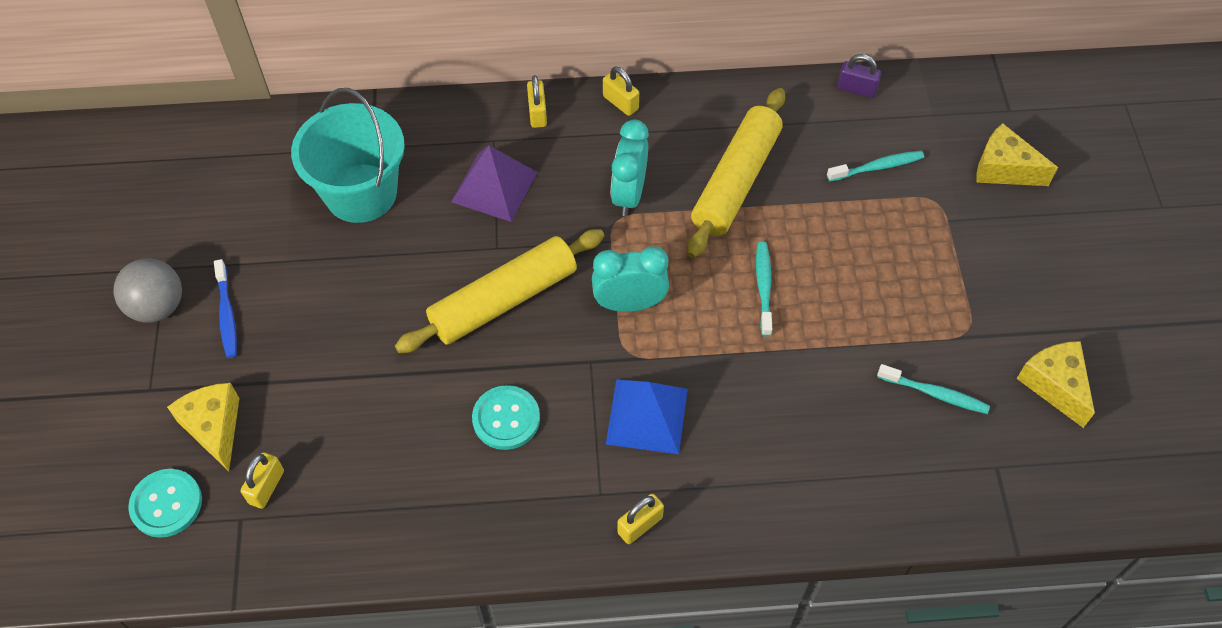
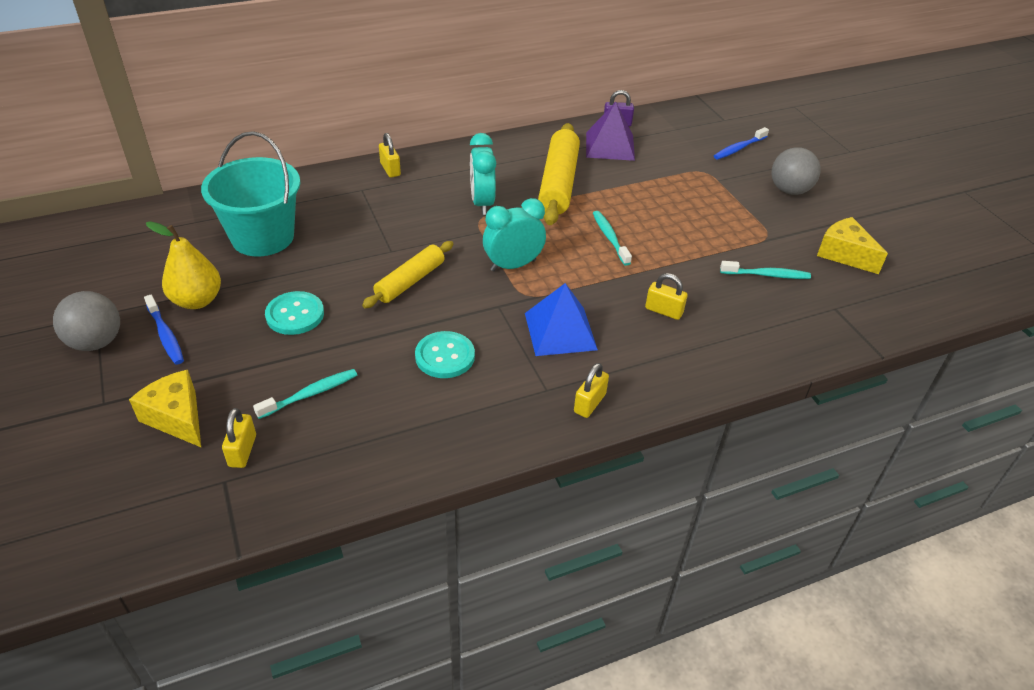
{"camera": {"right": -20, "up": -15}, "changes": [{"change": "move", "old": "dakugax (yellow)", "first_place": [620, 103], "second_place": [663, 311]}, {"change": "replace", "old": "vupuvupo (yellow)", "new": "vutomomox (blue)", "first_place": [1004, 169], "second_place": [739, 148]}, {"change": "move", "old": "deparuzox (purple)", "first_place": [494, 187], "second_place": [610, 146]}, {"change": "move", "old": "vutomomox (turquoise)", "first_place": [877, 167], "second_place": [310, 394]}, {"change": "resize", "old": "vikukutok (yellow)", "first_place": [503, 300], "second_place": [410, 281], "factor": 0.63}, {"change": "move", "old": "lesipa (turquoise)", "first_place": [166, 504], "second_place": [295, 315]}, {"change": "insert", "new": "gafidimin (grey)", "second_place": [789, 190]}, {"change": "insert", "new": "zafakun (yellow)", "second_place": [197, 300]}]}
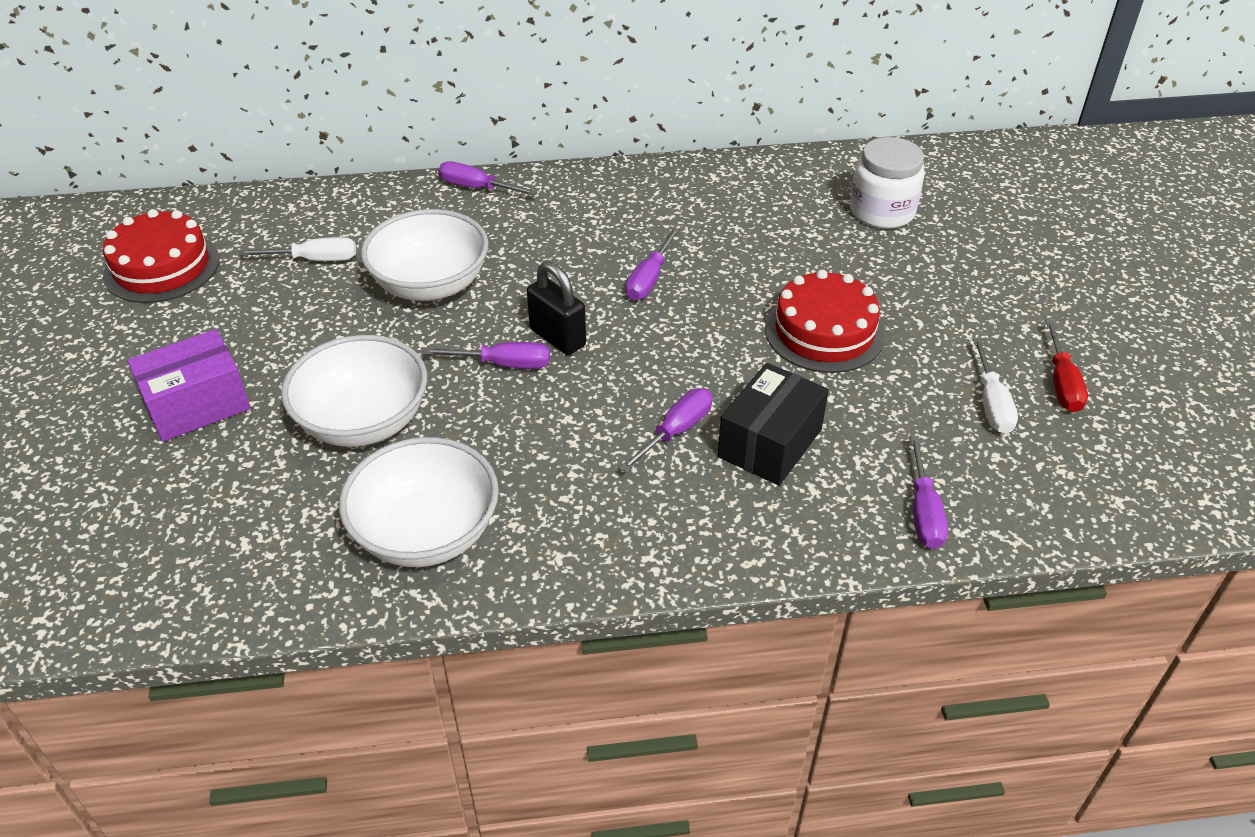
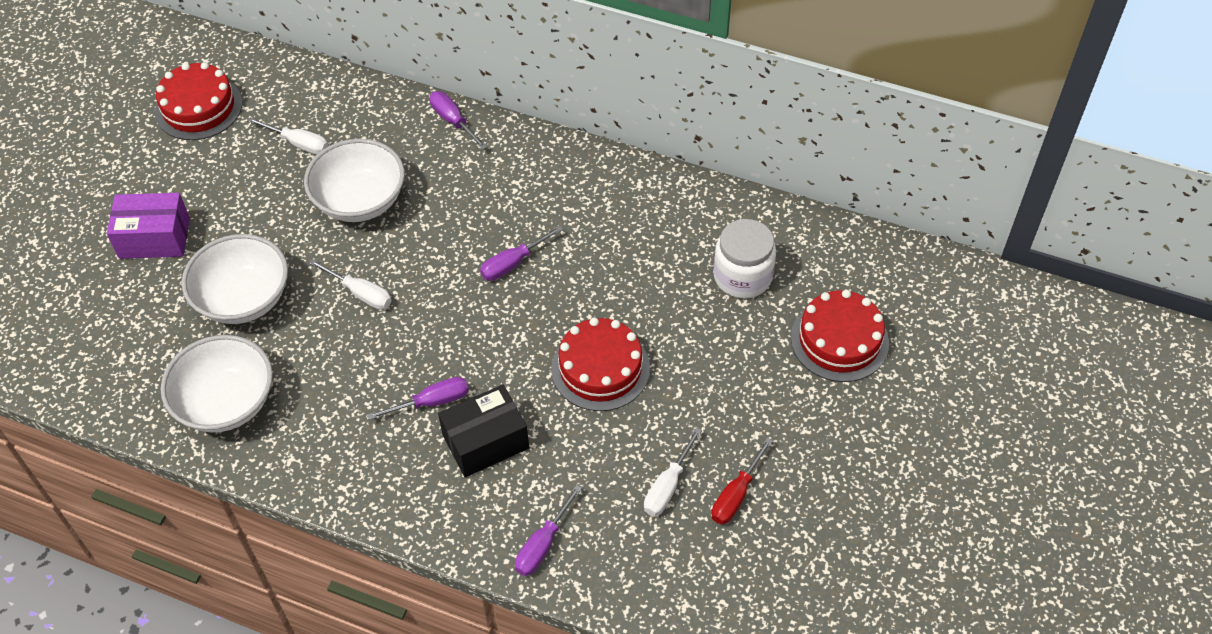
{"camera": {"right": 30, "up": 10}, "changes": [{"change": "delete", "old": "dakugax (black)", "first_place": [557, 337]}, {"change": "recolor", "old": "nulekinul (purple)", "new": "nulekinul (white)", "first_place": [505, 364], "second_place": [361, 294]}, {"change": "insert", "new": "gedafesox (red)", "second_place": [839, 340]}]}
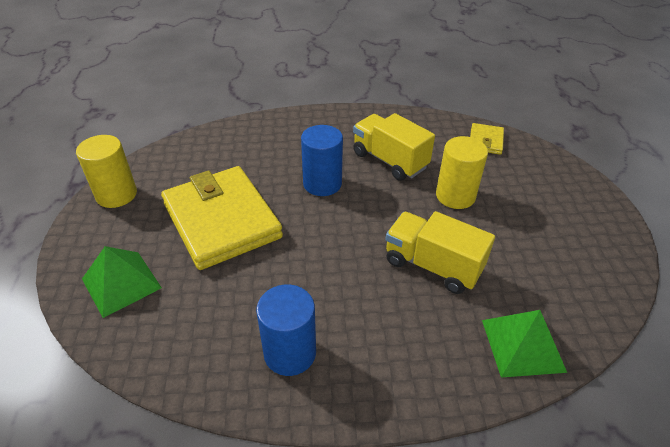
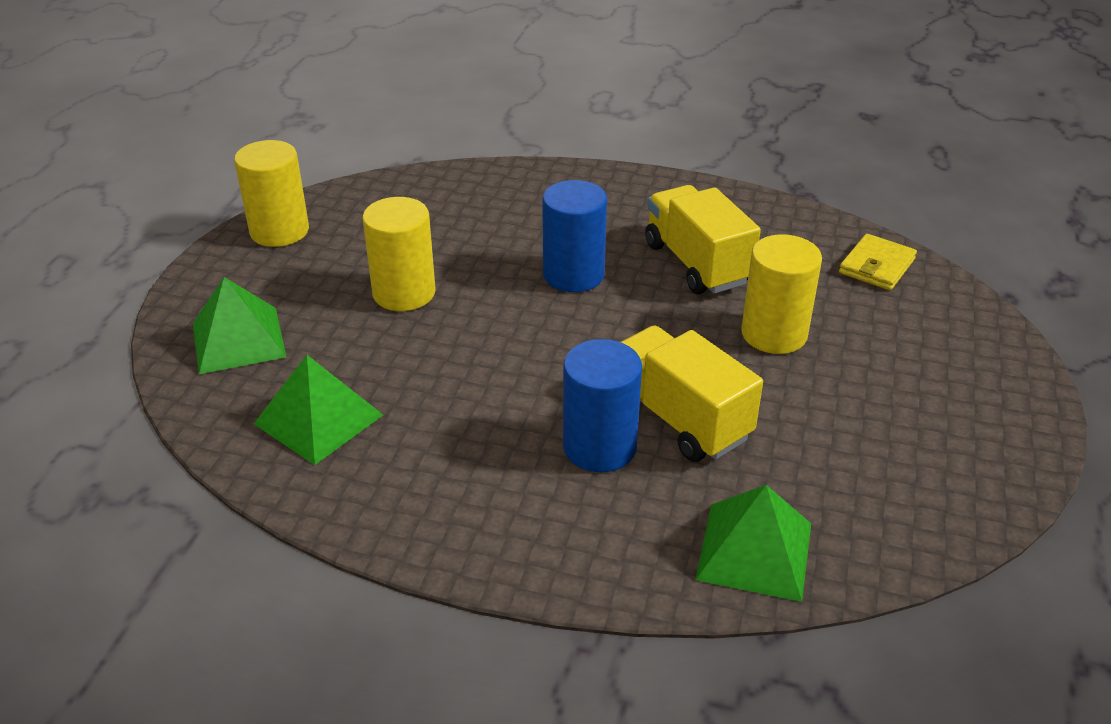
{"camera": {"right": 20, "up": -5}, "changes": [{"change": "replace", "old": "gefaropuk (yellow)", "new": "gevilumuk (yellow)", "first_place": [221, 220], "second_place": [404, 293]}, {"change": "move", "old": "gevilumuk (blue)", "first_place": [290, 353], "second_place": [599, 447]}, {"change": "insert", "new": "deparuzox (green)", "second_place": [318, 419]}]}
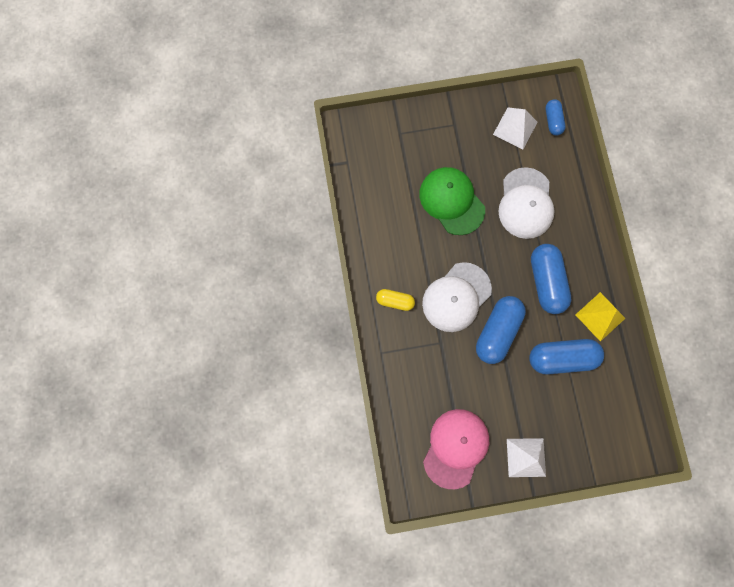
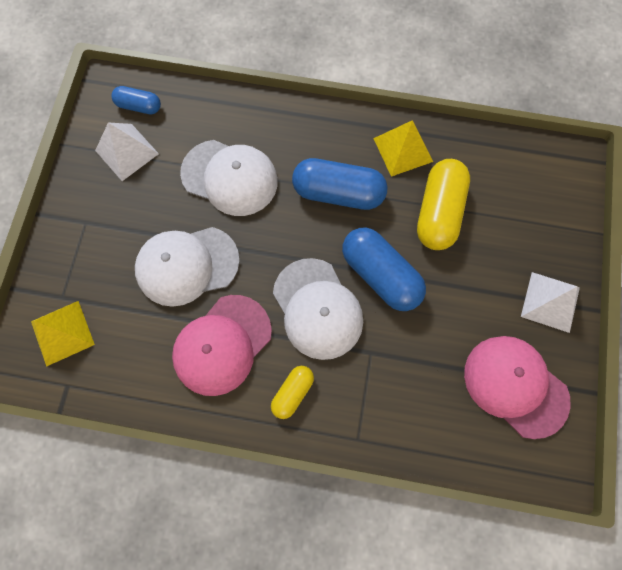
{"camera": {"right": -70, "up": -5}, "changes": [{"change": "recolor", "old": "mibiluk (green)", "new": "mibiluk (white)", "first_place": [451, 201], "second_place": [187, 265]}, {"change": "recolor", "old": "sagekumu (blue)", "new": "sagekumu (yellow)", "first_place": [561, 357], "second_place": [438, 212]}, {"change": "insert", "new": "mibiluk (pink)", "second_place": [222, 345]}, {"change": "insert", "new": "deparuzox (yellow)", "second_place": [62, 333]}]}
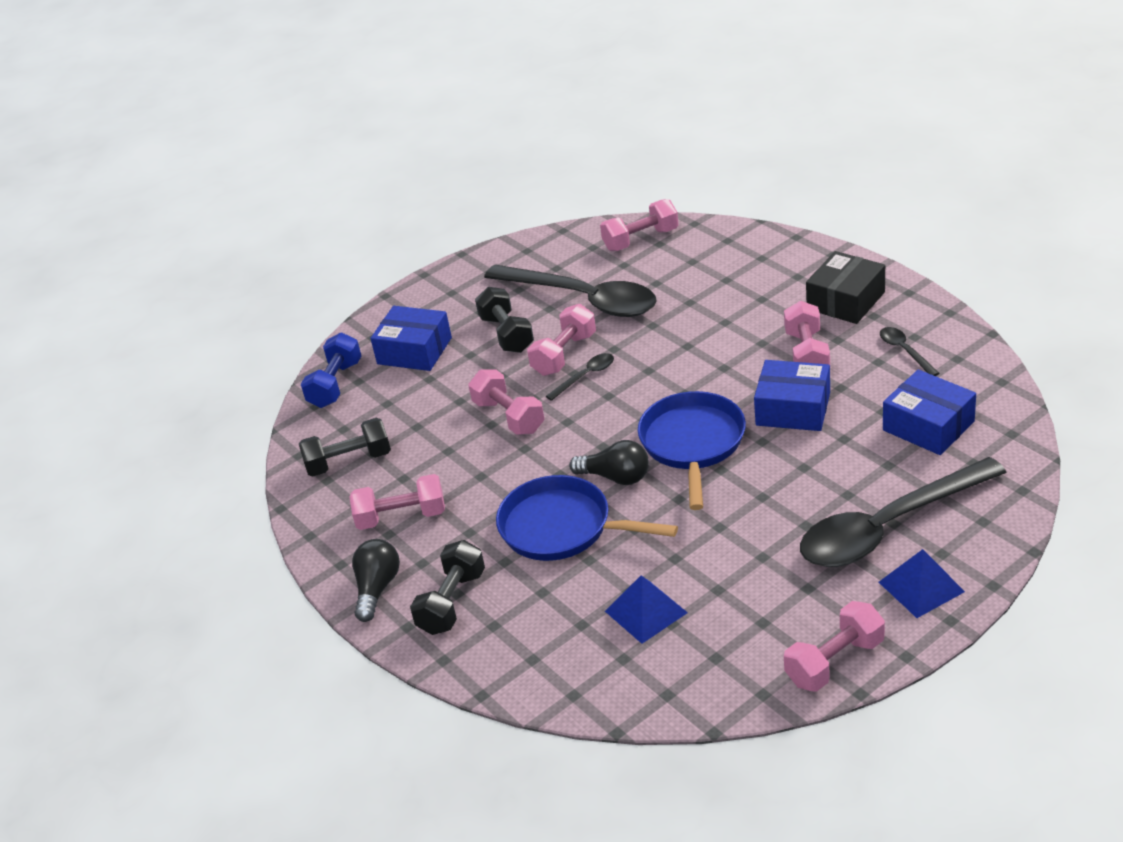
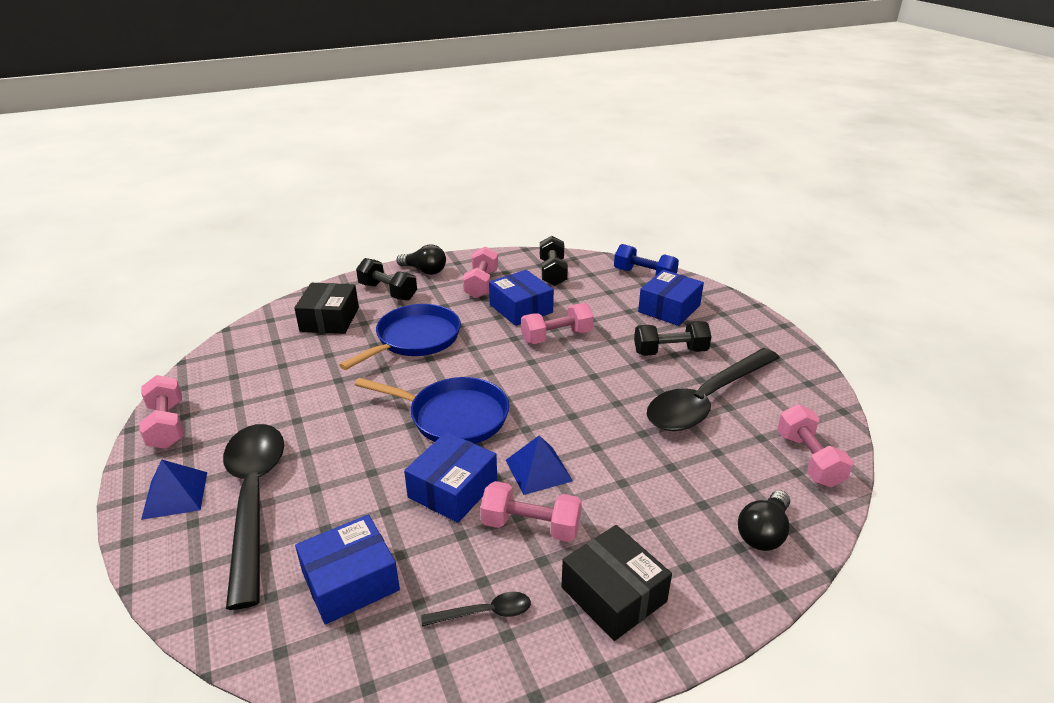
{"camera": {"right": 100, "up": -5}, "changes": [{"change": "delete", "old": "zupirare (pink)", "first_place": [564, 354]}, {"change": "delete", "old": "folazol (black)", "first_place": [585, 376]}, {"change": "move", "old": "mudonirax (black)", "first_place": [616, 477], "second_place": [763, 533]}, {"change": "move", "old": "deparuzox (blue)", "first_place": [646, 612], "second_place": [538, 470]}, {"change": "insert", "new": "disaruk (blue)", "second_place": [521, 308]}, {"change": "insert", "new": "disaruk (black)", "second_place": [330, 319]}]}
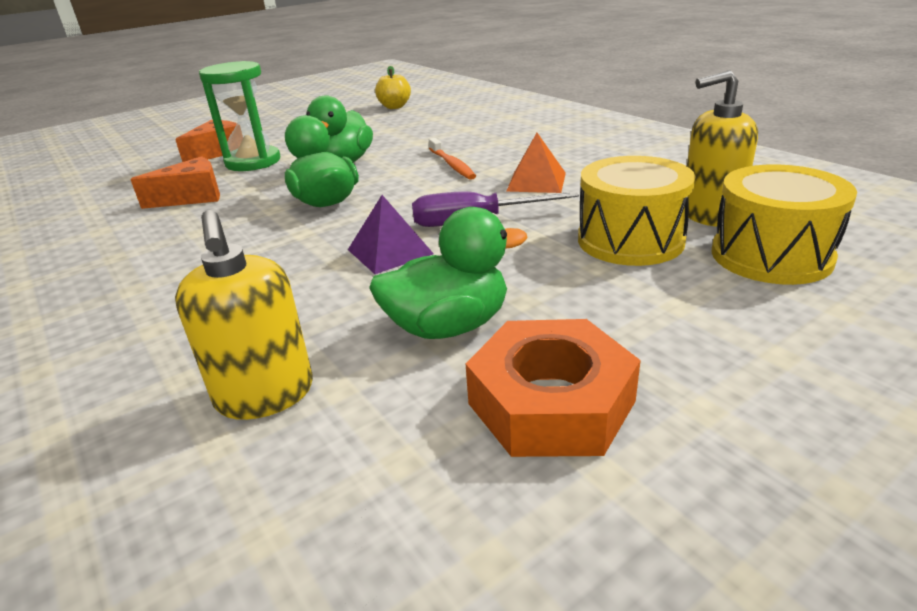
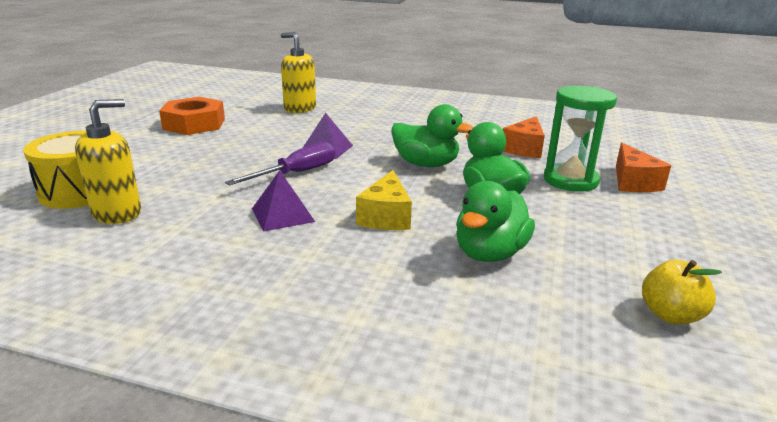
{"camera": {"right": 140, "up": -5}, "changes": [{"change": "recolor", "old": "deparuzox (orange)", "new": "deparuzox (purple)", "first_place": [536, 182], "second_place": [283, 214]}, {"change": "replace", "old": "vutomomox (orange)", "new": "vupuvupo (yellow)", "first_place": [452, 165], "second_place": [386, 216]}, {"change": "delete", "old": "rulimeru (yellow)", "first_place": [630, 240]}, {"change": "move", "old": "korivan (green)", "first_place": [448, 326], "second_place": [490, 253]}]}
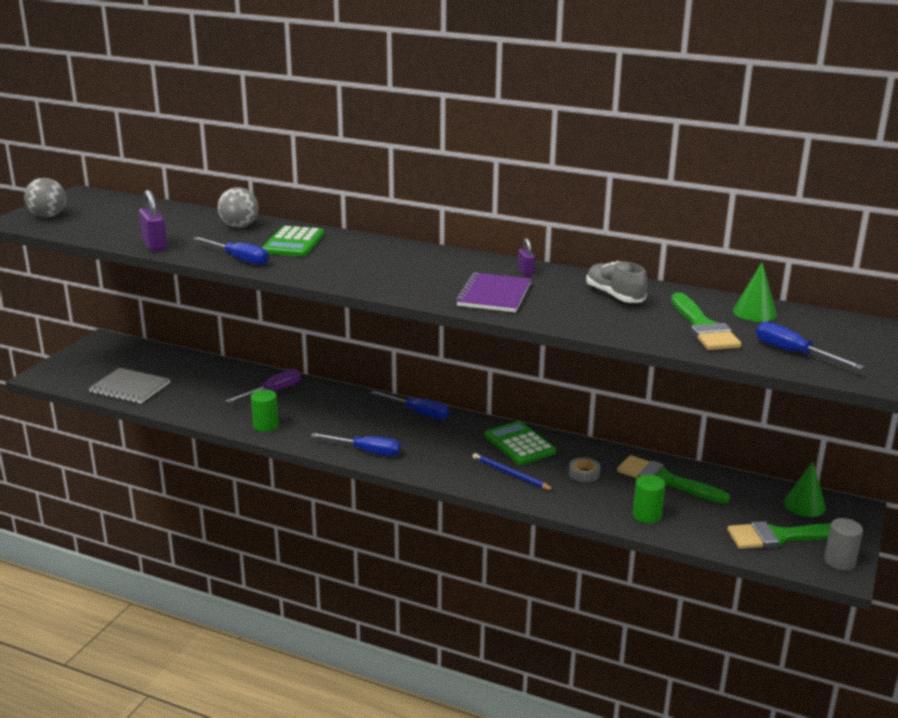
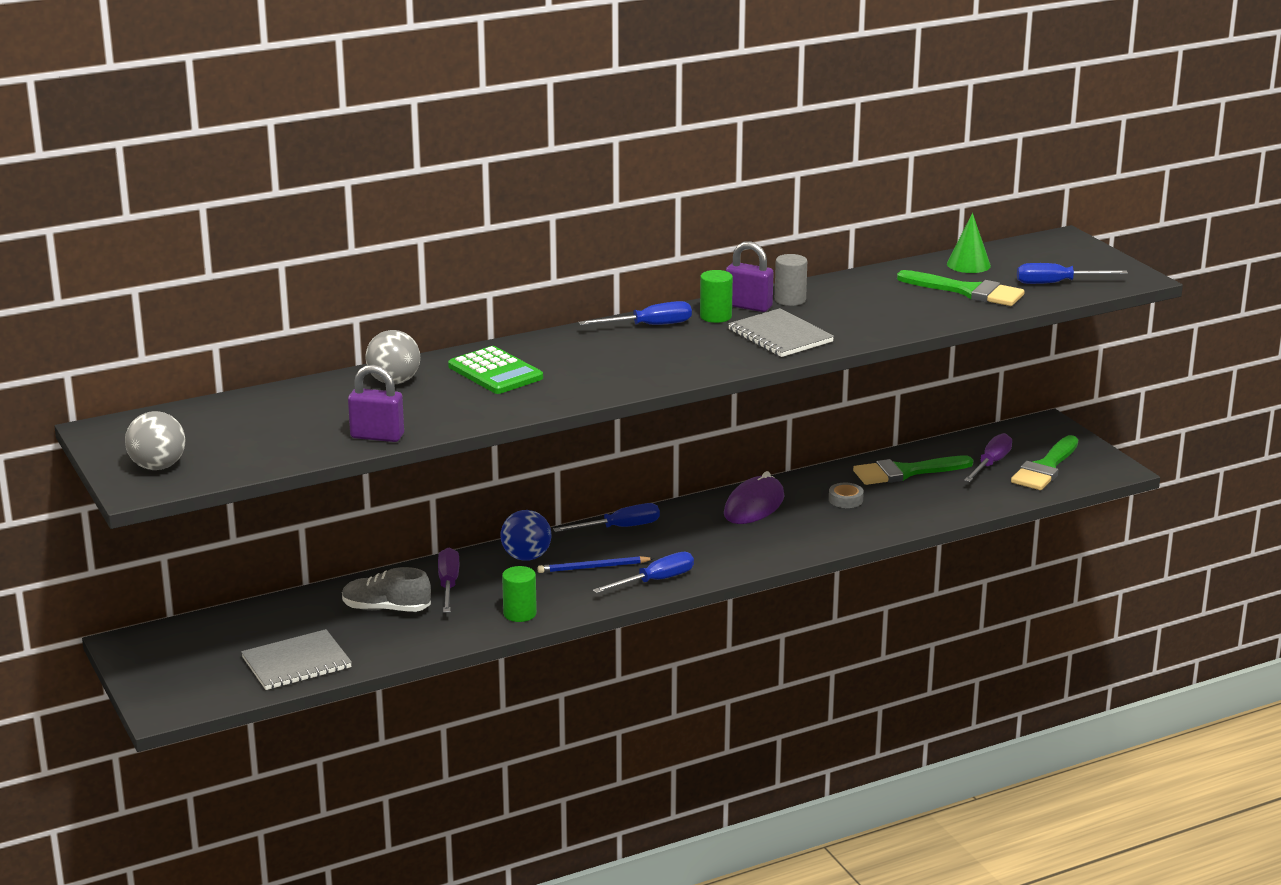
{"camera": {"right": -50, "up": 0}, "changes": [{"change": "move", "old": "nulekinul (blue)", "first_place": [239, 259], "second_place": [649, 326]}, {"change": "resize", "old": "dakugax (purple)", "first_place": [525, 272], "second_place": [748, 306], "factor": 1.7}, {"change": "move", "old": "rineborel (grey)", "first_place": [614, 296], "second_place": [386, 609]}, {"change": "recolor", "old": "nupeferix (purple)", "new": "nupeferix (grey)", "first_place": [494, 295], "second_place": [780, 336]}, {"change": "replace", "old": "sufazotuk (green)", "new": "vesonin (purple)", "first_place": [519, 444], "second_place": [754, 506]}, {"change": "move", "old": "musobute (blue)", "first_place": [510, 474], "second_place": [593, 567]}, {"change": "delete", "old": "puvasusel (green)", "first_place": [804, 505]}, {"change": "move", "old": "gevilumuk (green)", "first_place": [647, 515], "second_place": [715, 316]}, {"change": "move", "old": "gevilumuk (grey)", "first_place": [839, 561], "second_place": [790, 300]}, {"change": "insert", "new": "nulekinul (purple)", "second_place": [991, 464]}, {"change": "insert", "new": "gafidimin (blue)", "second_place": [526, 557]}]}
